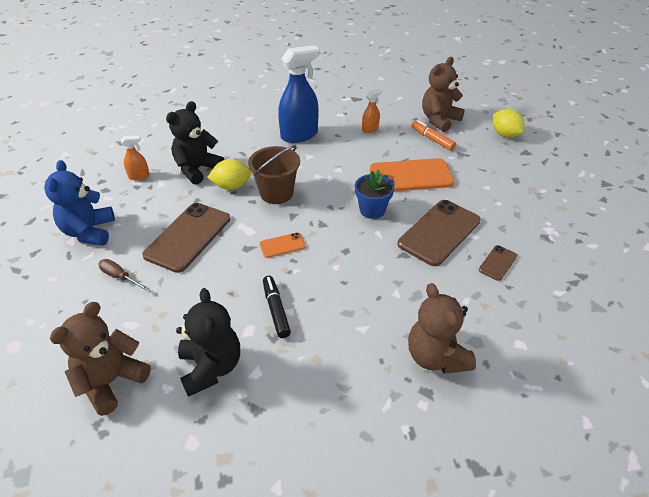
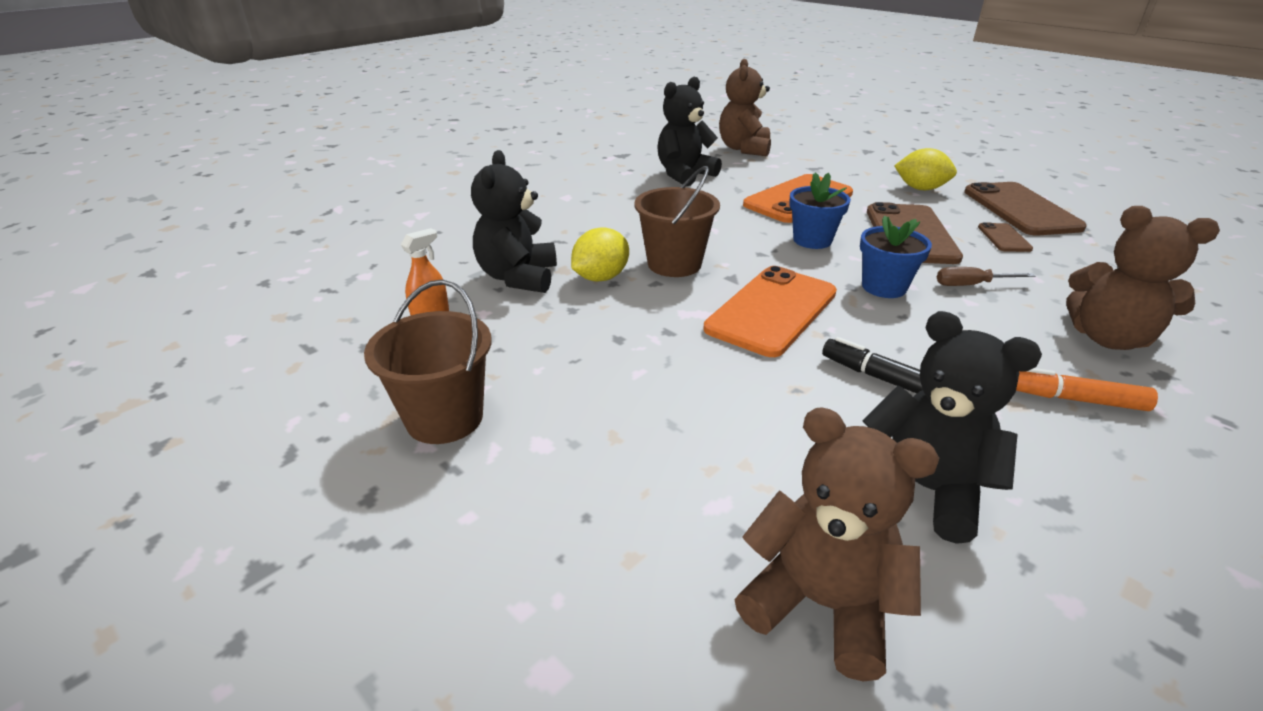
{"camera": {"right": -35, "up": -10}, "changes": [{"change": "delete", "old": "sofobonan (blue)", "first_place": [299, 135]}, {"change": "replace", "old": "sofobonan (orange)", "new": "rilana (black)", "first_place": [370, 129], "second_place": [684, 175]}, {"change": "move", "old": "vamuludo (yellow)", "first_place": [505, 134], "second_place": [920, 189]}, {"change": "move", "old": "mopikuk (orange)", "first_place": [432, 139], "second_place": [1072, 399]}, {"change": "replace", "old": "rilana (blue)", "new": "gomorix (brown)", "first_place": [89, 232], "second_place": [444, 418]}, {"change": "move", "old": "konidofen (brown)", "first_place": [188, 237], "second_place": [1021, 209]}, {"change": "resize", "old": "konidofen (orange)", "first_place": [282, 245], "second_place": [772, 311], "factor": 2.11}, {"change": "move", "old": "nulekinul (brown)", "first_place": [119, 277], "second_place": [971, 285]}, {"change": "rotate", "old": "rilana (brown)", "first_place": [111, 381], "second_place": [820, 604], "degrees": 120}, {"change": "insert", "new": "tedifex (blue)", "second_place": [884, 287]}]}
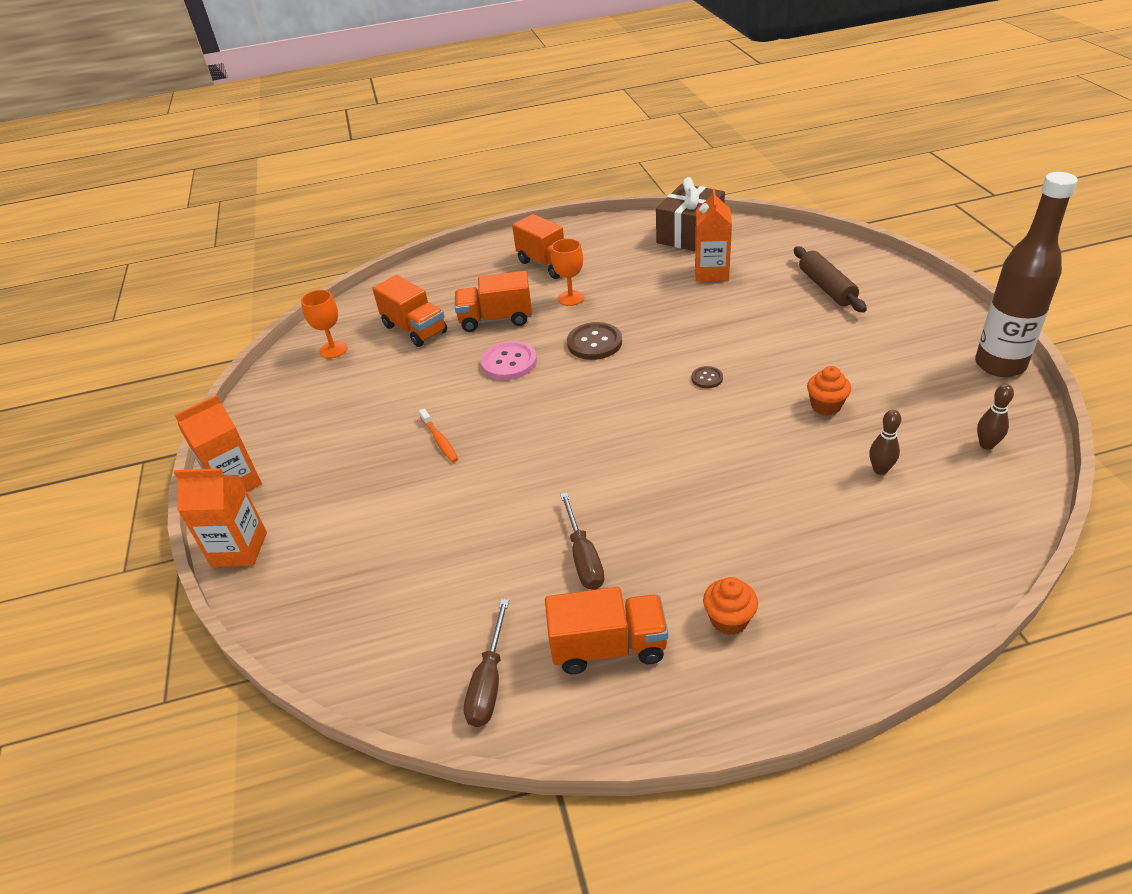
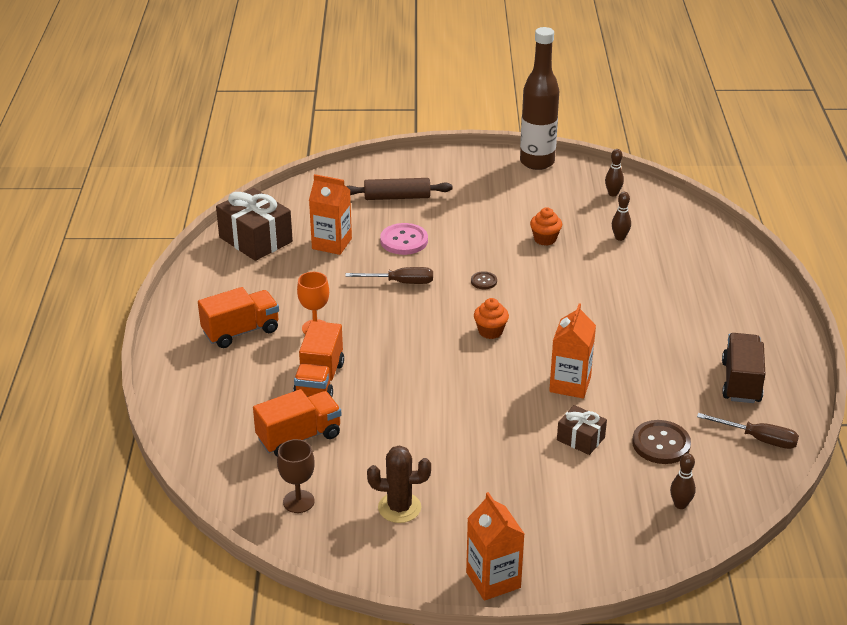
{"camera": {"right": -80, "up": -5}, "changes": [{"change": "recolor", "old": "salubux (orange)", "new": "salubux (brown)", "first_place": [333, 350], "second_place": [298, 501]}, {"change": "move", "old": "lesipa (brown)", "first_place": [594, 343], "second_place": [661, 444]}, {"change": "move", "old": "lesipa (pink)", "first_place": [509, 362], "second_place": [404, 241]}, {"change": "delete", "old": "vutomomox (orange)", "first_place": [440, 440]}, {"change": "move", "old": "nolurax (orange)", "first_place": [239, 549], "second_place": [570, 384]}, {"change": "move", "old": "nulekinul (brown)", "first_place": [583, 557], "second_place": [401, 282]}, {"change": "move", "old": "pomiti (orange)", "first_place": [729, 620], "second_place": [490, 331]}, {"change": "recolor", "old": "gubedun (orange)", "new": "gubedun (brown)", "first_place": [608, 647], "second_place": [741, 382]}, {"change": "insert", "new": "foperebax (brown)", "second_place": [580, 439]}, {"change": "insert", "new": "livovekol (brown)", "second_place": [399, 508]}, {"change": "insert", "new": "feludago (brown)", "second_place": [680, 505]}]}
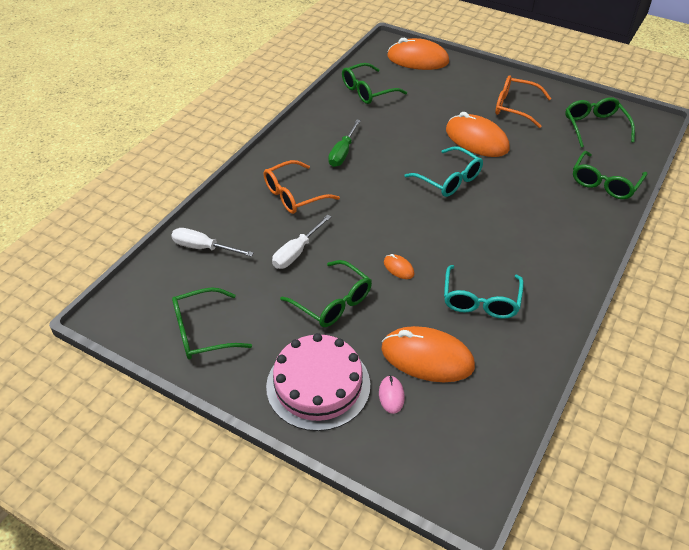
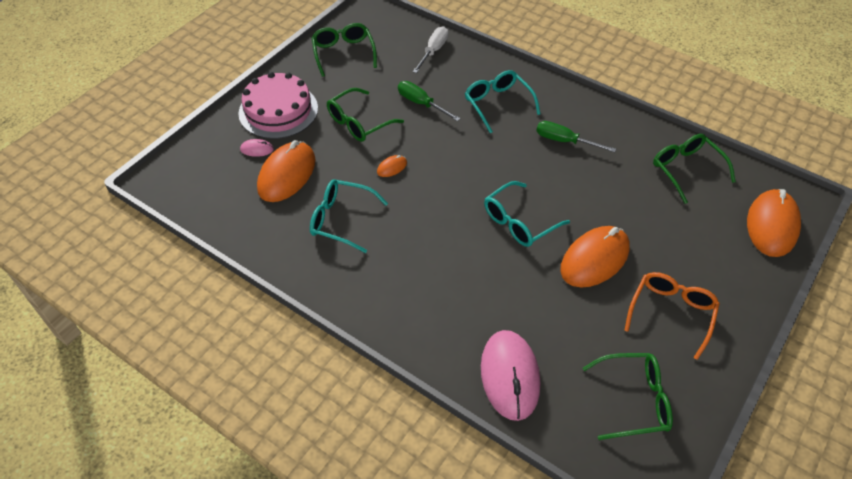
{"camera": {"right": 95, "up": 5}, "changes": [{"change": "replace", "old": "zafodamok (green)", "new": "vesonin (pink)", "first_place": [604, 183], "second_place": [509, 376]}, {"change": "recolor", "old": "zafodamok (orange)", "new": "zafodamok (turquoise)", "first_place": [294, 195], "second_place": [497, 104]}, {"change": "recolor", "old": "nulekinul (white)", "new": "nulekinul (green)", "first_place": [297, 252], "second_place": [421, 104]}]}
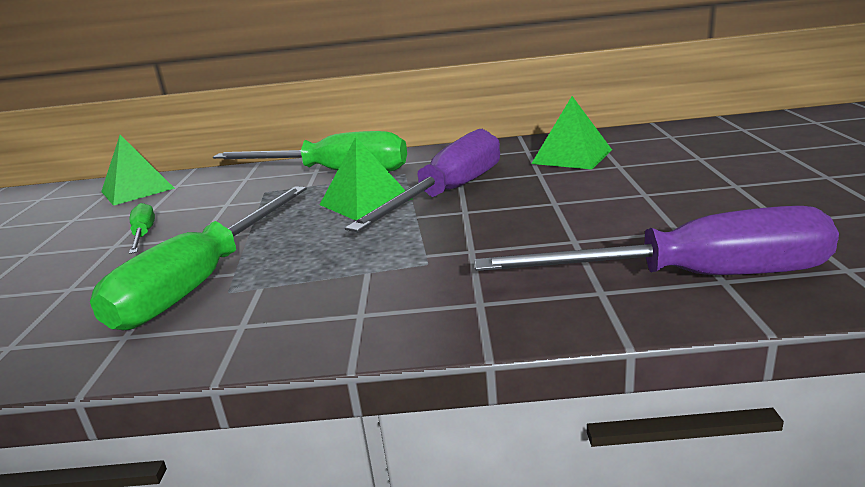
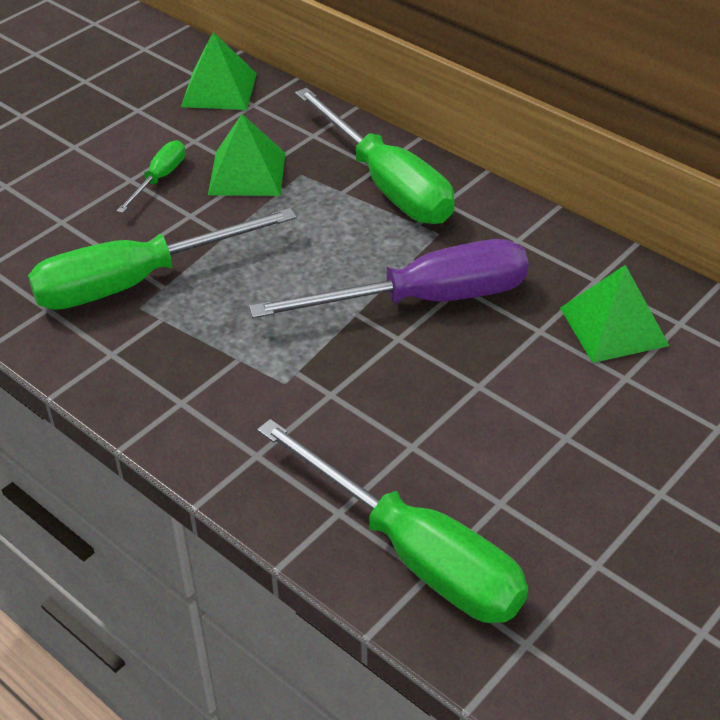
{"camera": {"right": 40, "up": 20}, "changes": [{"change": "move", "old": "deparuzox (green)", "first_place": [365, 201], "second_place": [247, 173]}, {"change": "recolor", "old": "nulekinul (purple)", "new": "nulekinul (green)", "first_place": [692, 277], "second_place": [414, 553]}]}
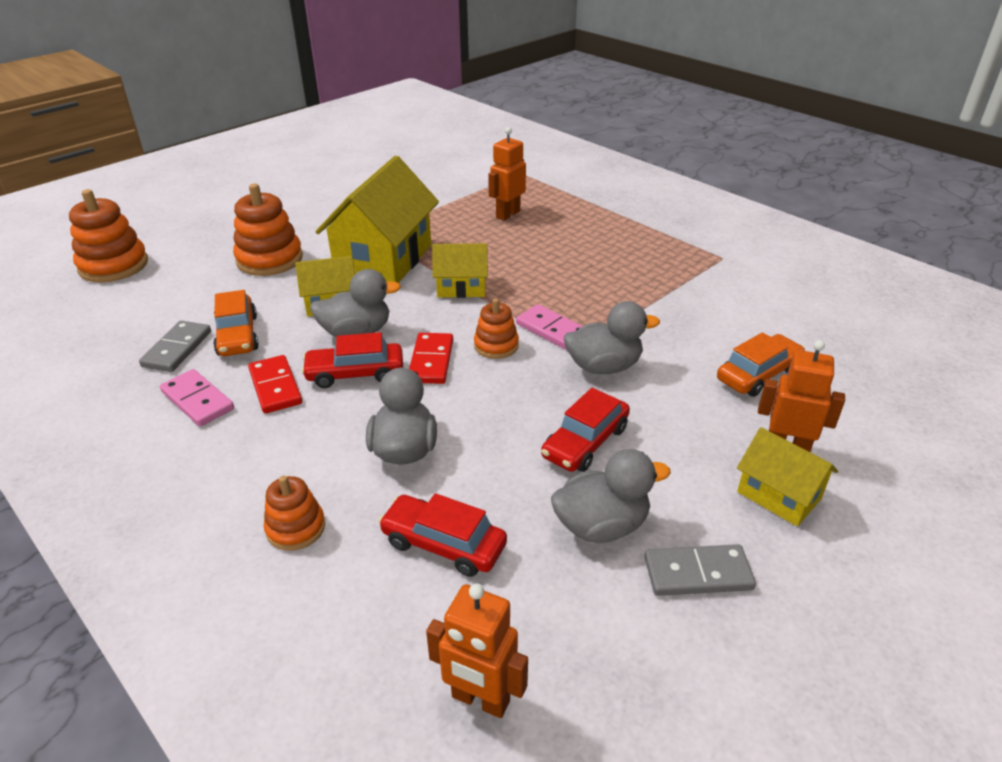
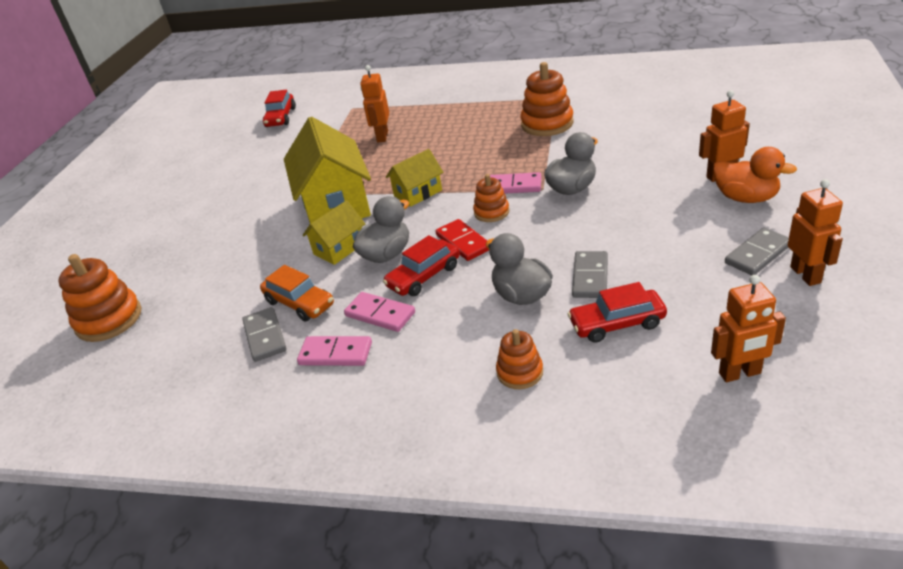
{"camera": {"right": -30, "up": 0}, "changes": [{"change": "move", "old": "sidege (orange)", "first_place": [269, 259], "second_place": [547, 124]}, {"change": "delete", "old": "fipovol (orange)", "first_place": [758, 374]}, {"change": "recolor", "old": "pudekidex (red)", "new": "pudekidex (pink)", "first_place": [275, 387], "second_place": [380, 314]}, {"change": "move", "old": "fipovol (red)", "first_place": [585, 442], "second_place": [281, 117]}, {"change": "replace", "old": "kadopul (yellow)", "new": "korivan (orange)", "first_place": [779, 495], "second_place": [745, 198]}, {"change": "delete", "old": "korivan (grey)", "first_place": [601, 525]}, {"change": "insert", "new": "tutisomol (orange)", "second_place": [806, 275]}, {"change": "insert", "new": "pudekidex (grey)", "second_place": [590, 277]}]}
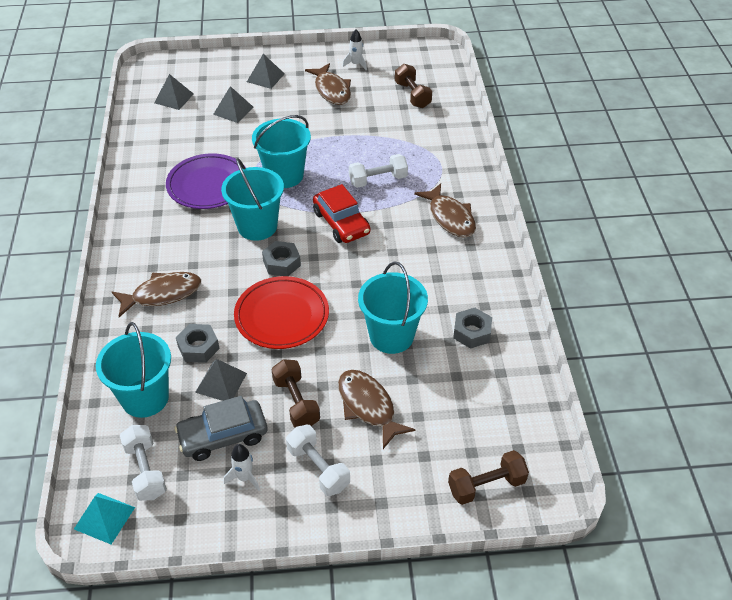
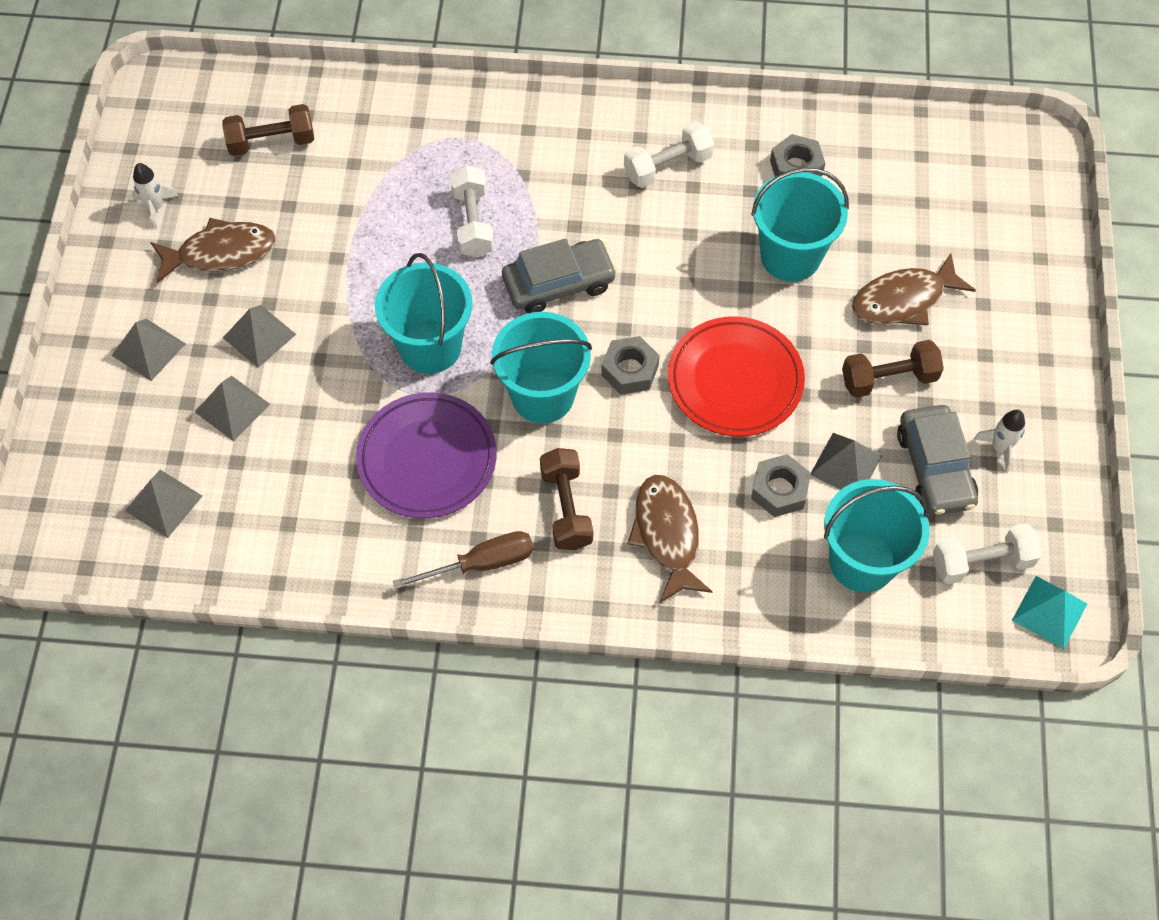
{"camera": {"right": -80, "up": 15}, "changes": [{"change": "delete", "old": "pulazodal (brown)", "first_place": [450, 217]}, {"change": "recolor", "old": "fipovol (red)", "new": "fipovol (grey)", "first_place": [341, 223], "second_place": [559, 283]}, {"change": "move", "old": "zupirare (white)", "first_place": [318, 468], "second_place": [668, 166]}, {"change": "move", "old": "zupirare (brown)", "first_place": [486, 486], "second_place": [566, 508]}, {"change": "insert", "new": "deparuzox (grey)", "second_place": [259, 336]}, {"change": "insert", "new": "nulekinul (brown)", "second_place": [481, 563]}]}
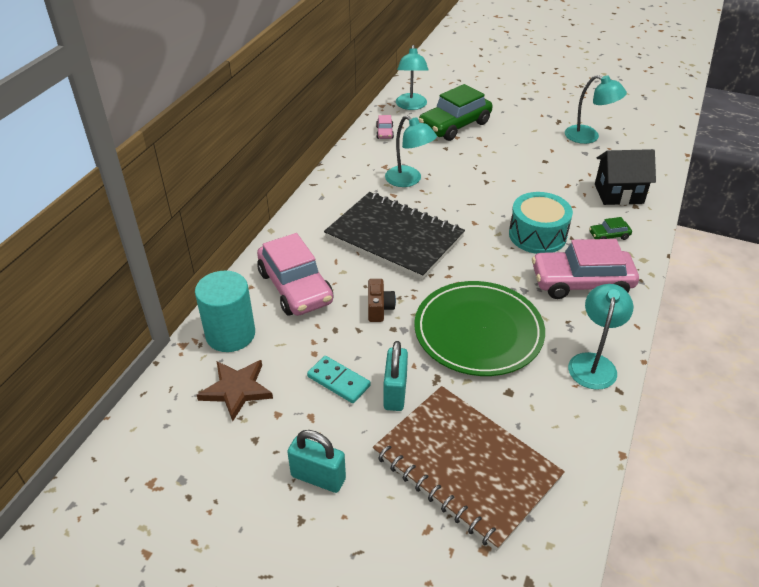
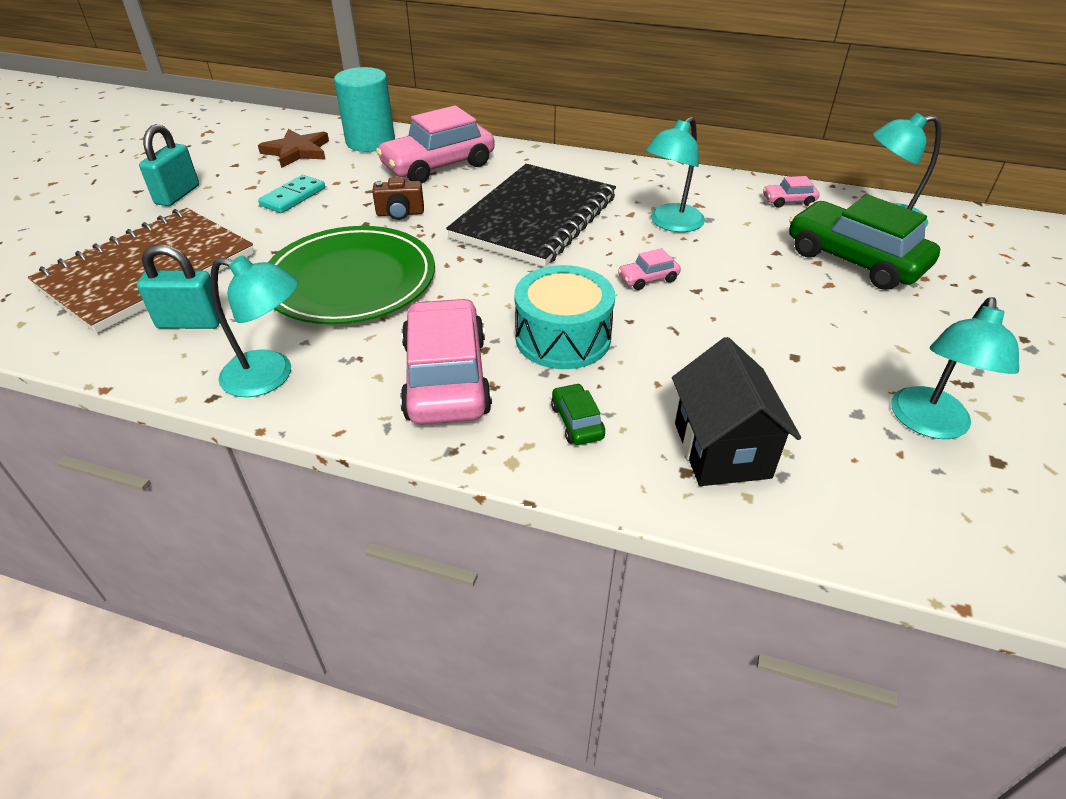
{"camera": {"right": 85, "up": 0}, "changes": [{"change": "move", "old": "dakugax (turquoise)", "first_place": [395, 392], "second_place": [191, 322]}, {"change": "insert", "new": "fipovol (pink)", "second_place": [648, 279]}]}
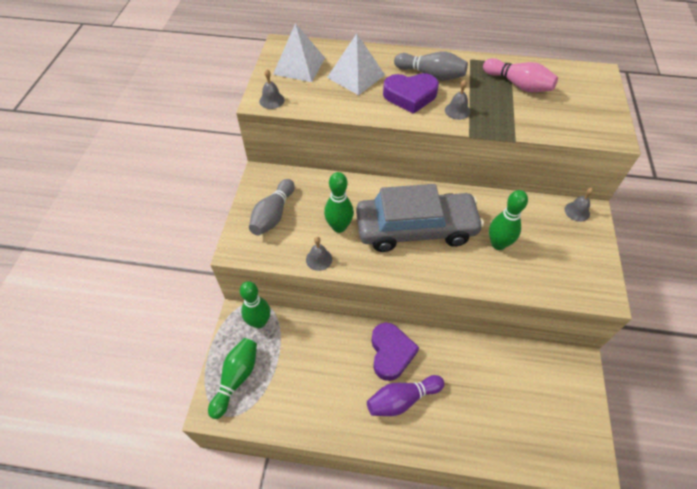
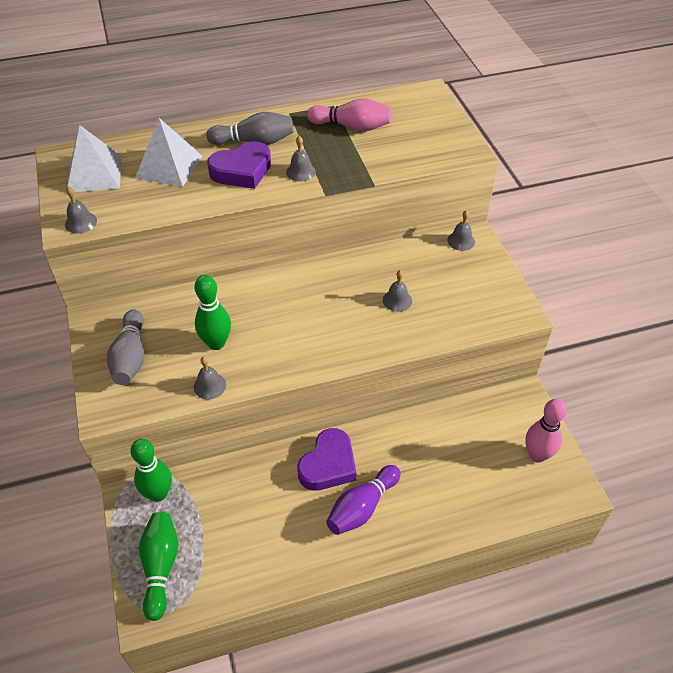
{"camera": {"right": -25, "up": -5}, "changes": [{"change": "delete", "old": "fipovol (grey)", "first_place": [416, 229]}, {"change": "replace", "old": "feludago (green)", "new": "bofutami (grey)", "first_place": [498, 244], "second_place": [397, 300]}, {"change": "rotate", "old": "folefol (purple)", "first_place": [391, 353], "second_place": [328, 465], "degrees": 60}, {"change": "insert", "new": "feludago (pink)", "second_place": [537, 455]}]}
